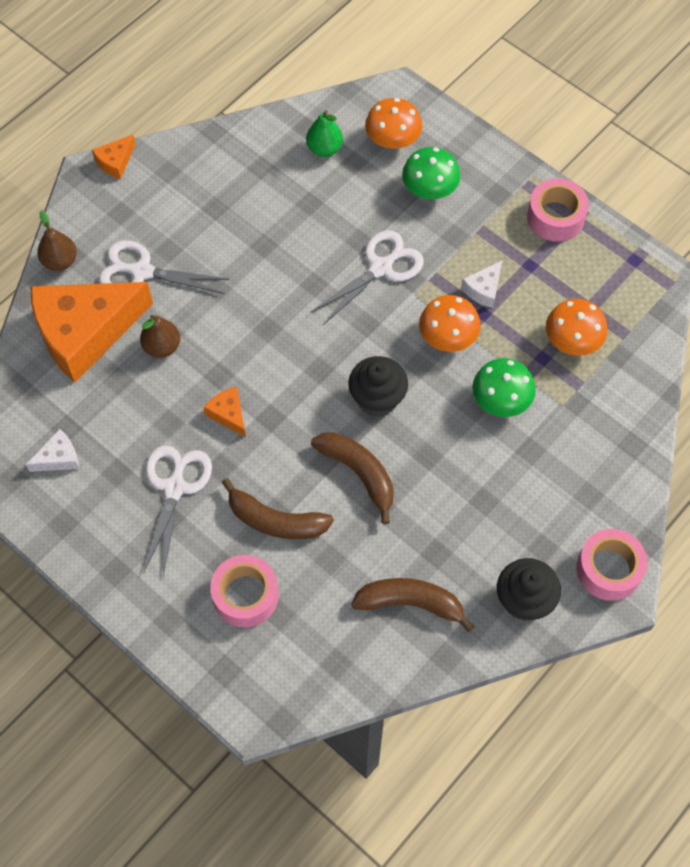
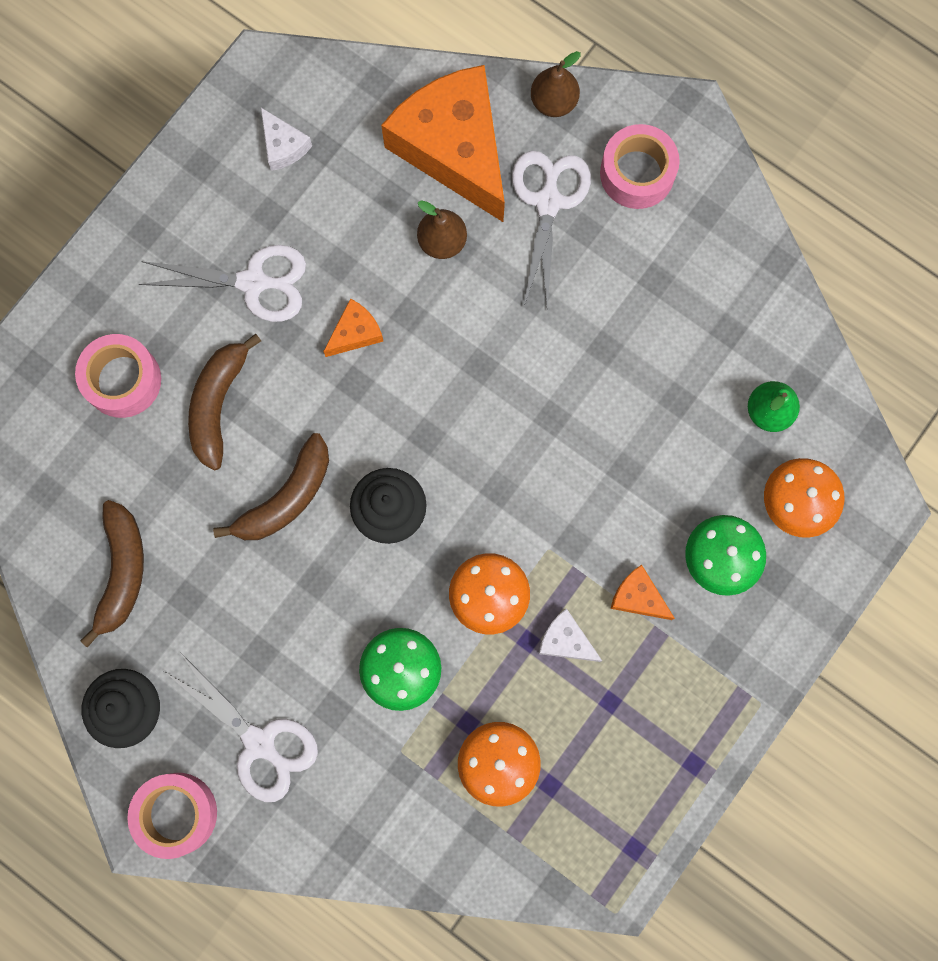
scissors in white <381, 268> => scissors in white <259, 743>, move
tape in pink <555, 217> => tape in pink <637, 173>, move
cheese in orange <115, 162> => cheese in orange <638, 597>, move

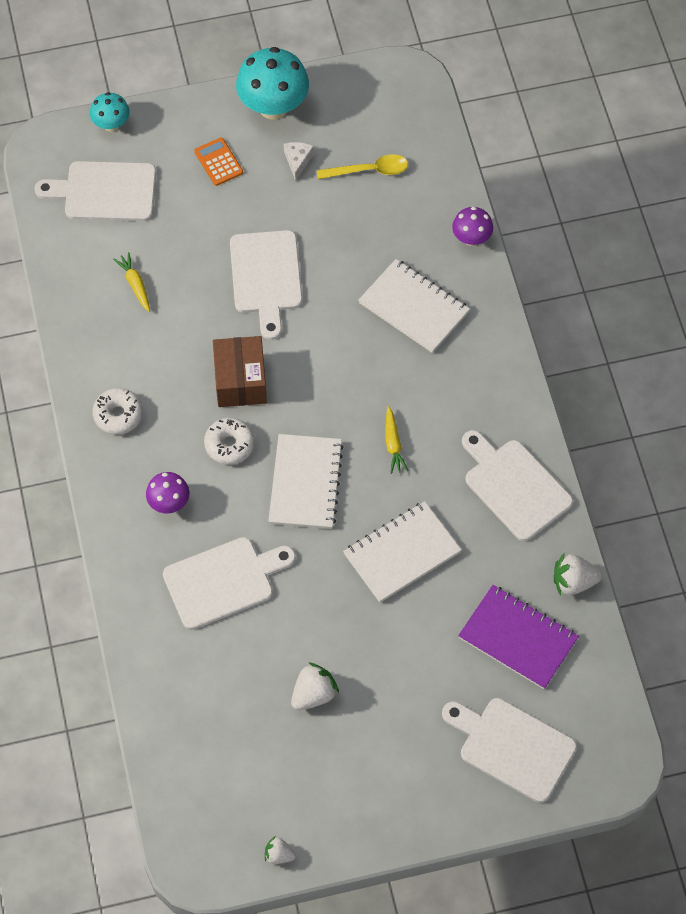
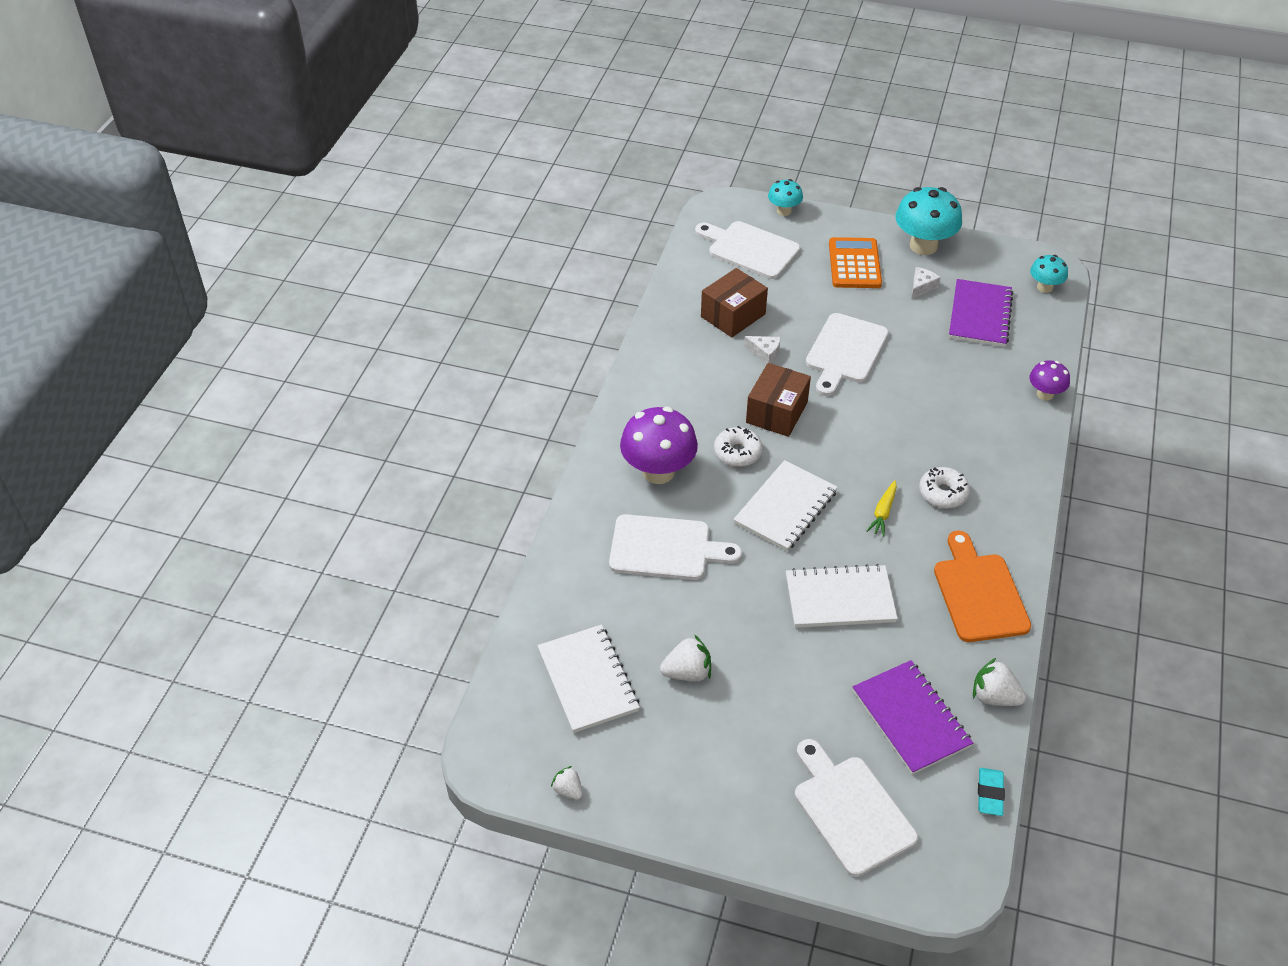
notebook in white <414, 308> => notebook in white <588, 680>, move
mushroom in purple <169, 503> => mushroom in purple <658, 472>, x1.83
carrot in yellow <135, 285> => box in brown <733, 315>
nothing => cheese in white <765, 353>
calculator in orange <218, 162> => calculator in orange <854, 264>, x1.64
donut in white <118, 415> => donut in white <943, 493>, move
cutting board in white <514, 486> => cutting board in orange <979, 593>
spoon in yellow <369, 170> => notebook in purple <979, 315>
nothing => eraser in turquoise <990, 794>
nothing => mushroom in turquoise <1044, 287>

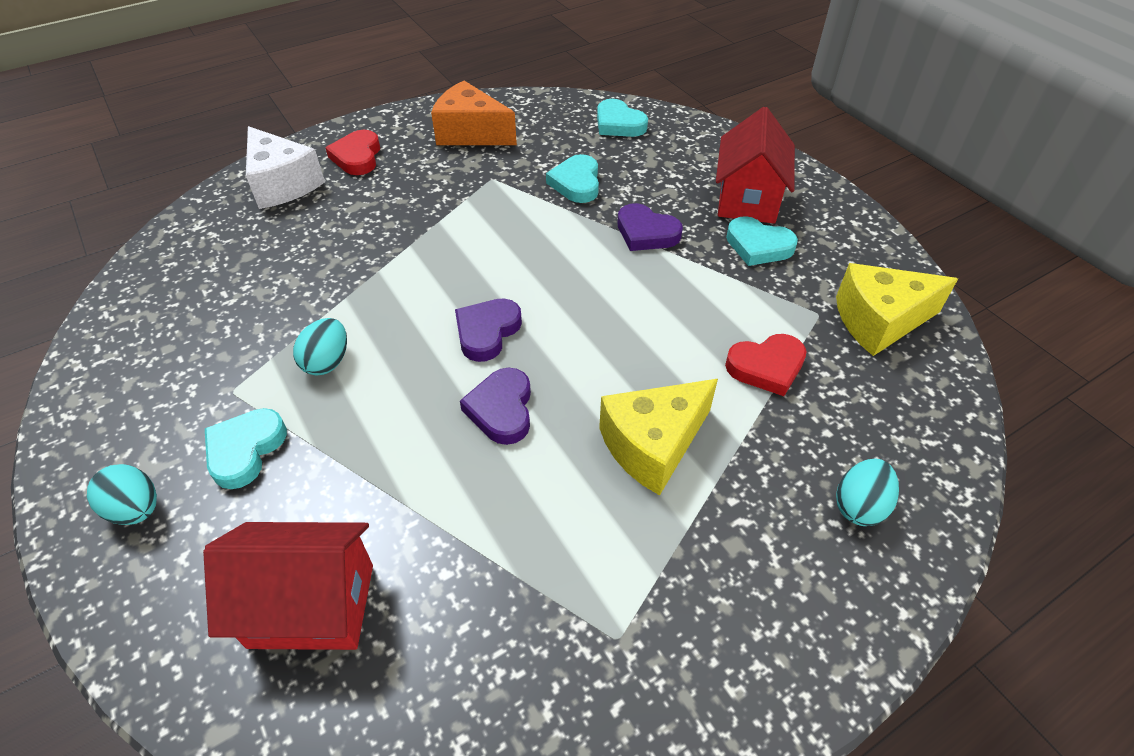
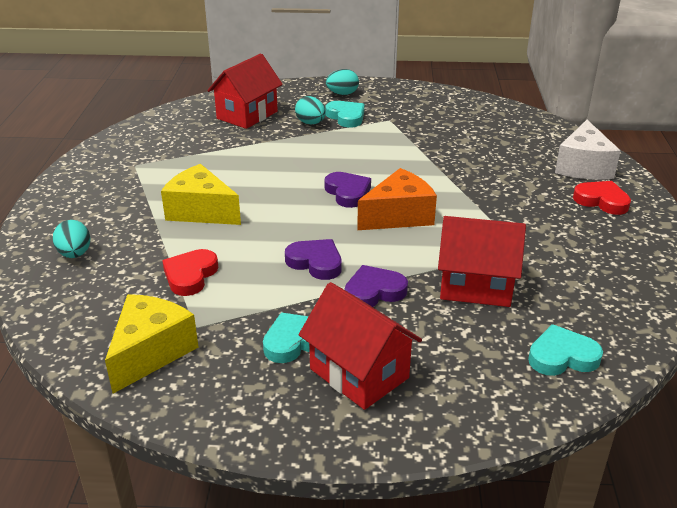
cheese in yellow <653, 445> => cheese in yellow <201, 211>, 60 degrees counterclockwise
heart in purple <501, 409> => heart in purple <315, 262>, move
egg in turquoise <327, 362> => egg in turquoise <310, 123>, move
cheese in orange <471, 133> => cheese in orange <399, 216>, move
heart in turquoise <576, 183> => house in red <476, 286>
cheese in white <282, 184> => cheese in white <583, 166>, 75 degrees counterclockwise

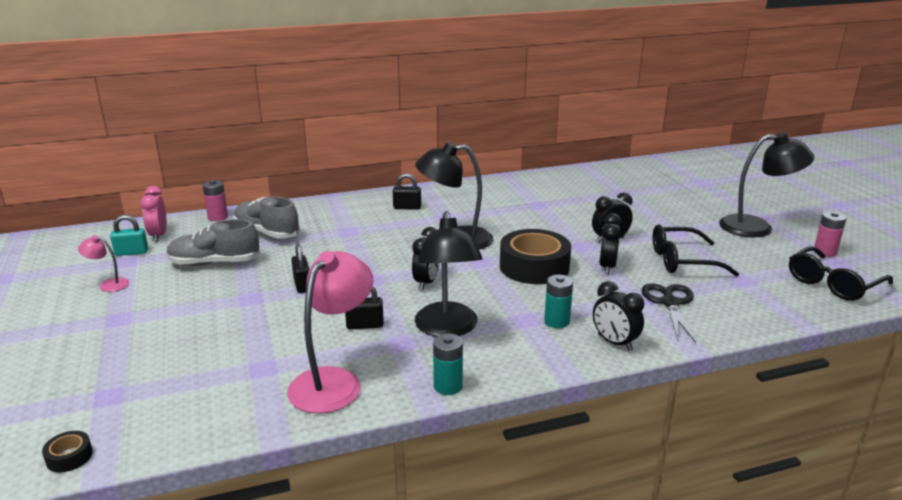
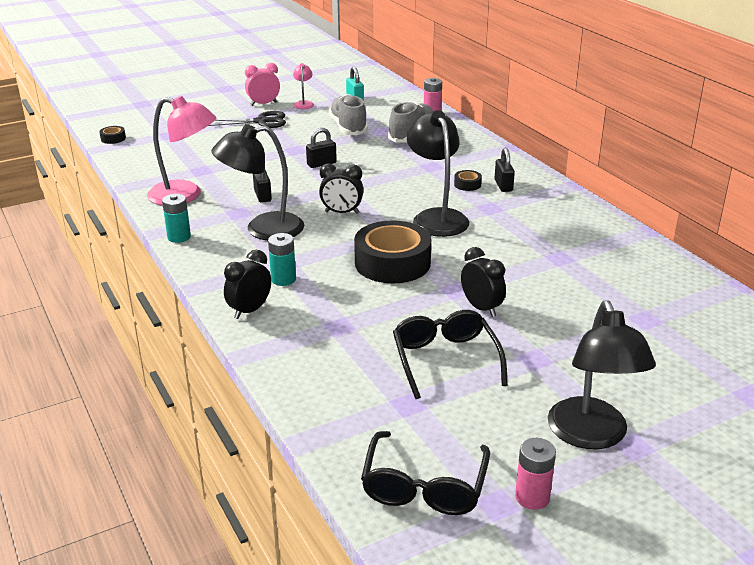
scissors in black <670, 303> => scissors in black <261, 121>, move
clock in pink <158, 235> => clock in pink <263, 104>, move
glasses in black <833, 283> => glasses in black <424, 486>, 120 degrees counterclockwise
nothing => tape in black <467, 184>
clock in black <607, 267> => nothing

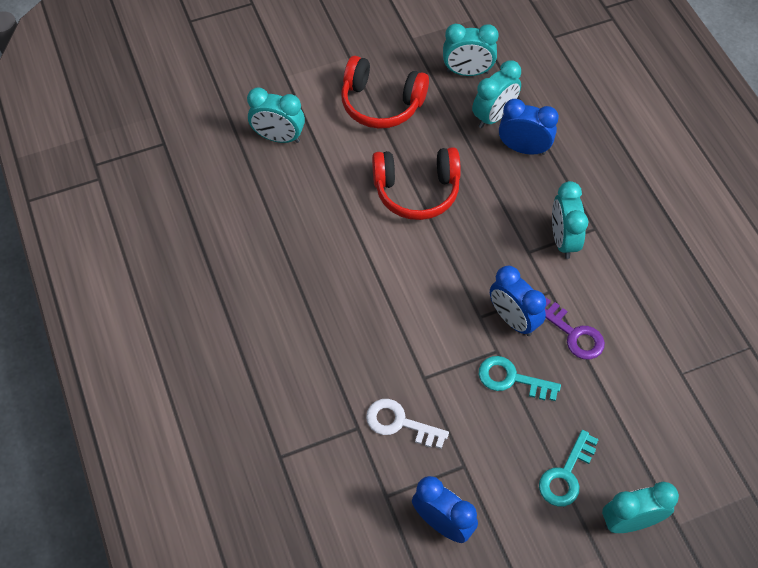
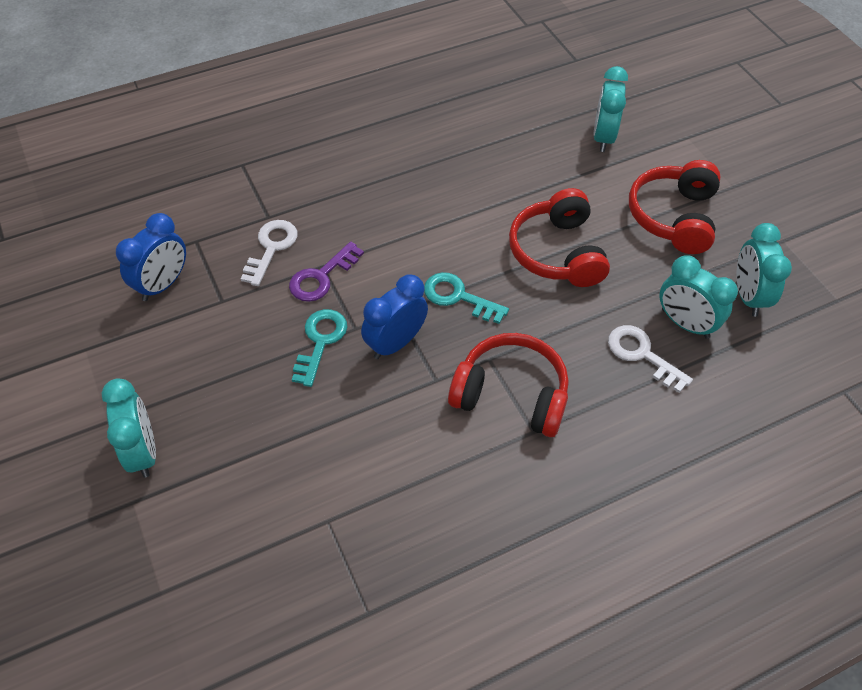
key in purple <573, 334> => key in purple <321, 277>, move
key in turquoise <566, 475> => key in turquoise <458, 297>, move
clock in turquoise <563, 240> => headphones in red <511, 395>
clock in blue <523, 149> => key in white <642, 355>

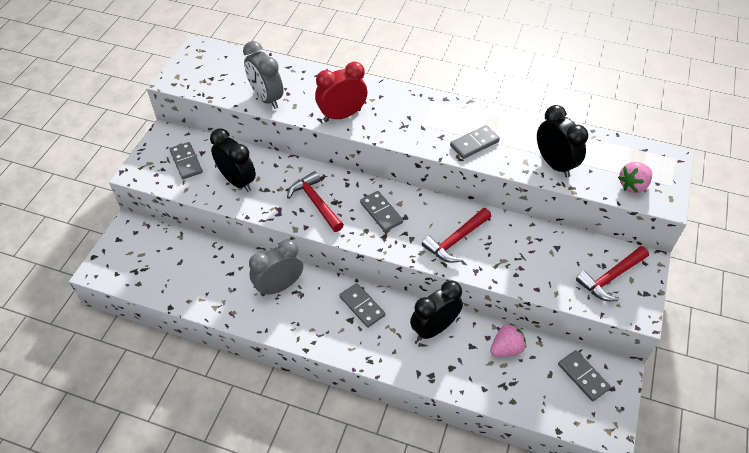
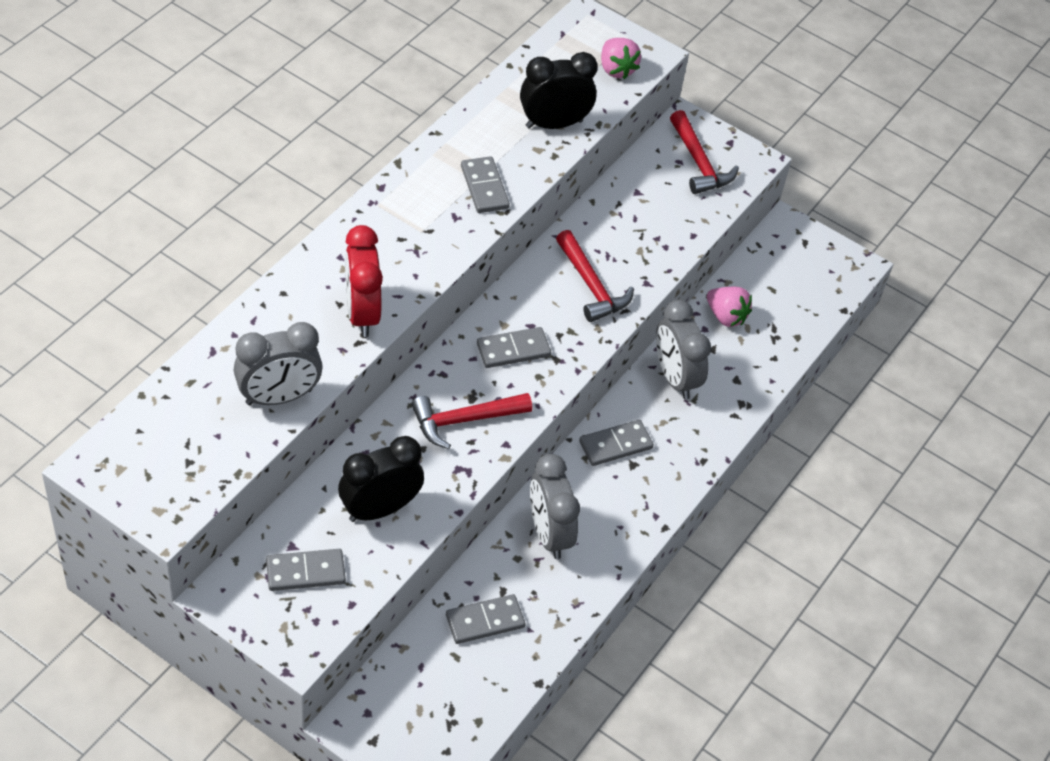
domino in grey <583, 376> => domino in grey <485, 621>, move
clock in black <434, 328> => clock in grey <675, 377>
strawberry in pink <506, 348> => strawberry in pink <726, 316>, 150 degrees clockwise

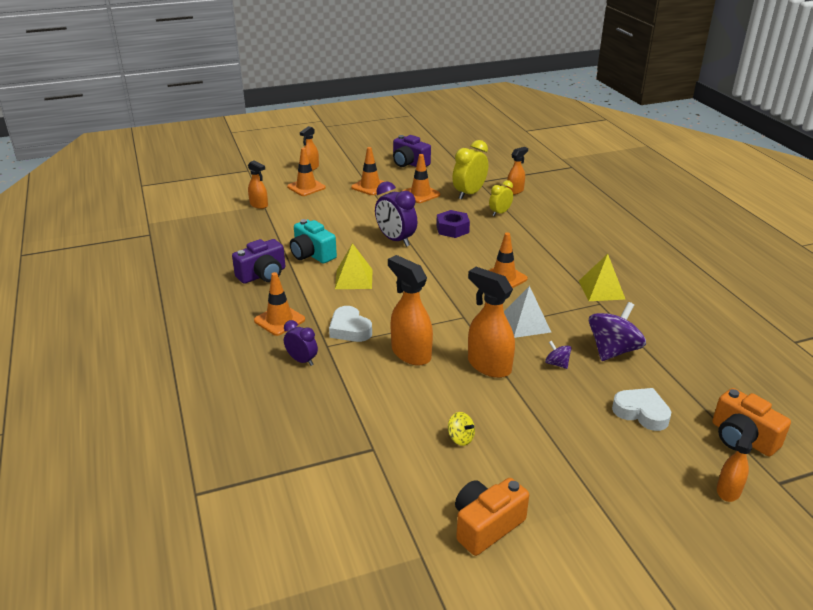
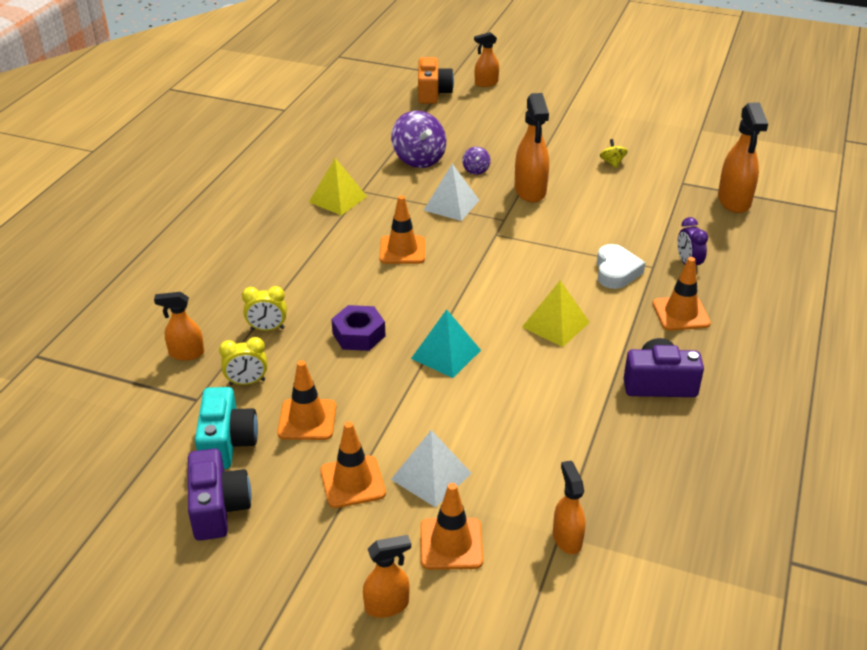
camera in turquoise <312, 254> => camera in turquoise <227, 443>, move
clock in yellow <469, 194> => clock in yellow <247, 382>, x0.60
spinning top in purple <613, 350> => spinning top in purple <419, 159>, 105 degrees counterclockwise
nothing => pyramid in white <431, 476>
clock in purple <396, 240> => pyramid in turquoise <446, 354>
spray bottle in orange <410, 353> => spray bottle in orange <734, 201>, move
camera in orange <486, 526> => nothing
heart in white <641, 412> => nothing

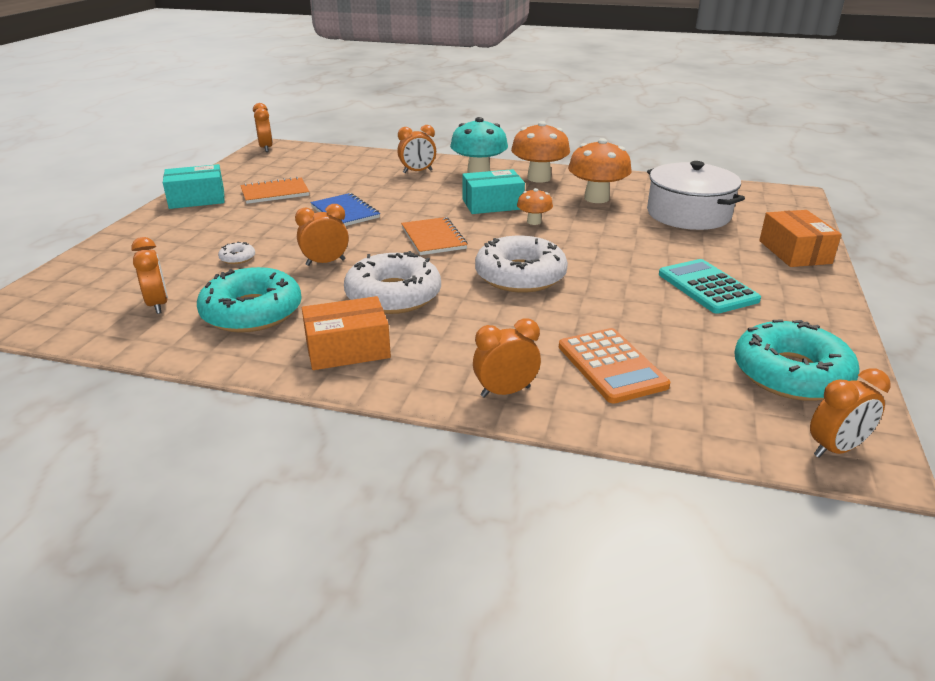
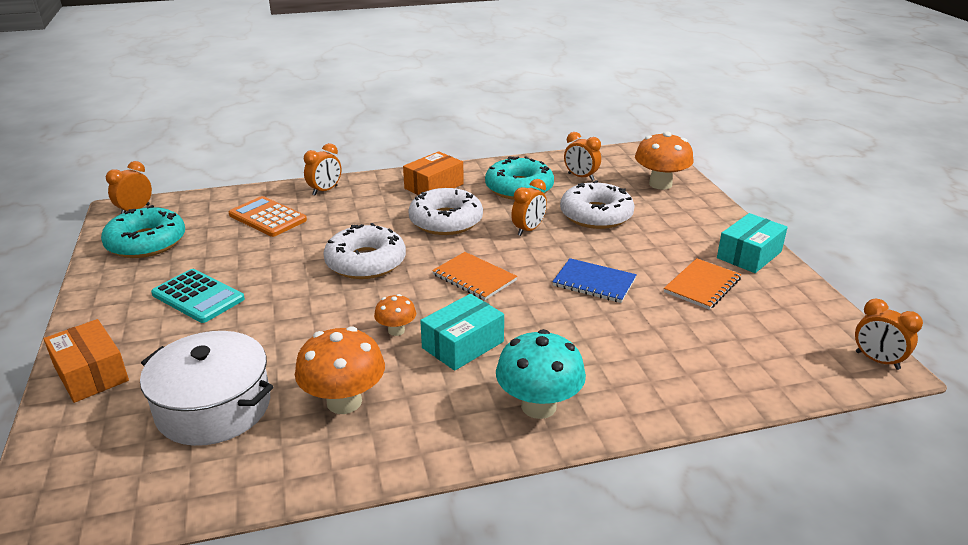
donut in white <237, 258> => donut in white <596, 215>, x2.46
mushroom in orange <539, 178> => mushroom in orange <660, 184>, move
clock in orange <417, 172> => nothing

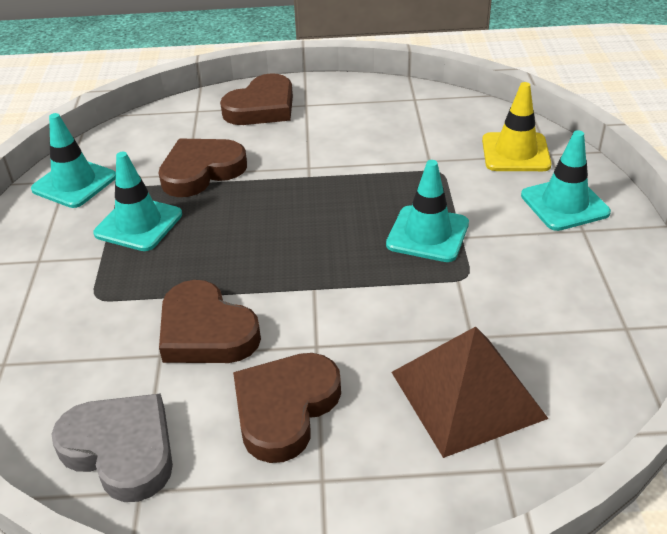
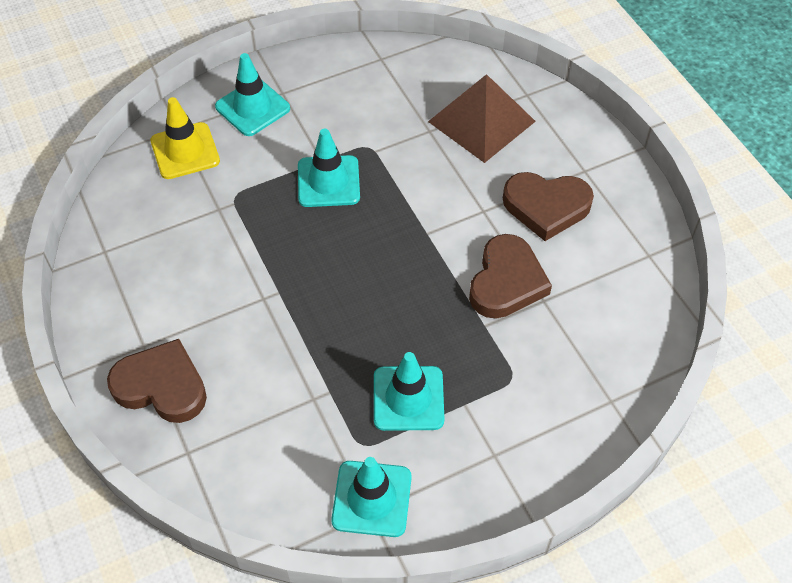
heart in grey <121, 450> => nothing
heart in brown <201, 171> => nothing

